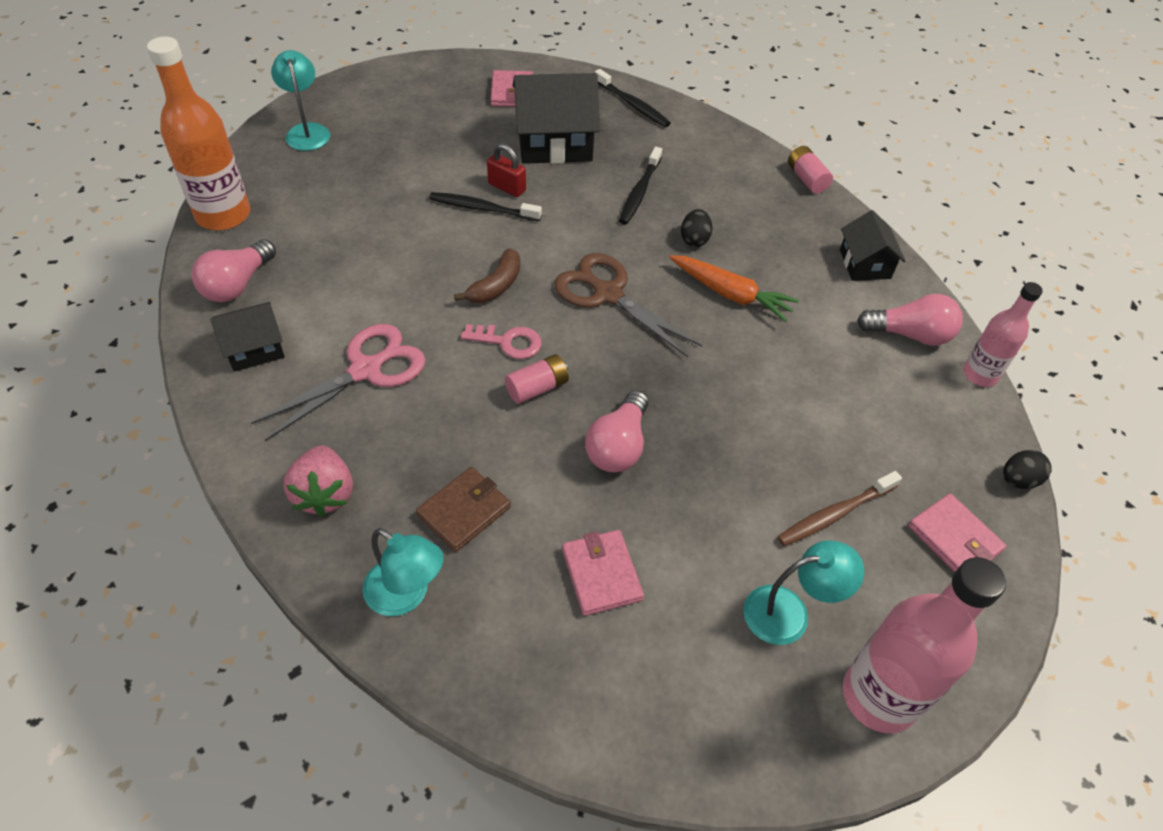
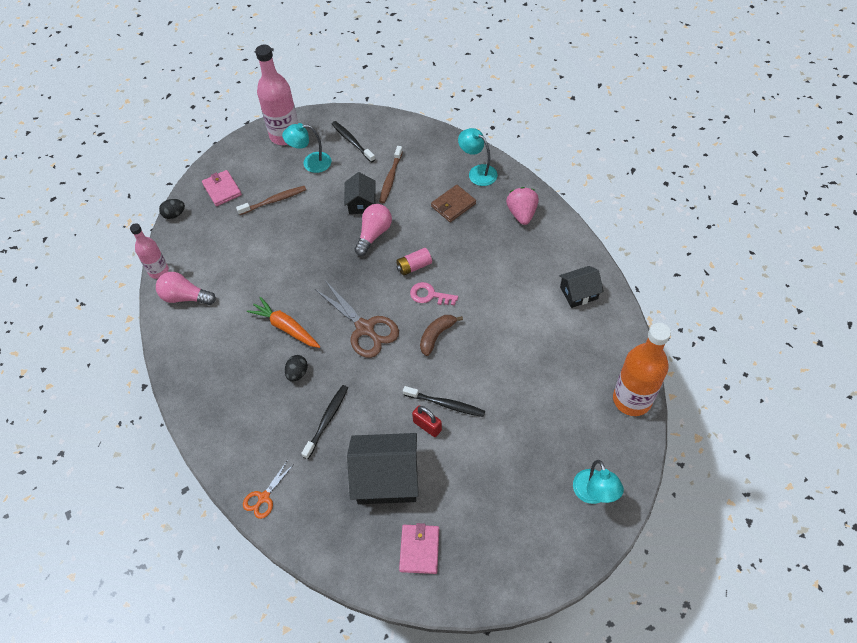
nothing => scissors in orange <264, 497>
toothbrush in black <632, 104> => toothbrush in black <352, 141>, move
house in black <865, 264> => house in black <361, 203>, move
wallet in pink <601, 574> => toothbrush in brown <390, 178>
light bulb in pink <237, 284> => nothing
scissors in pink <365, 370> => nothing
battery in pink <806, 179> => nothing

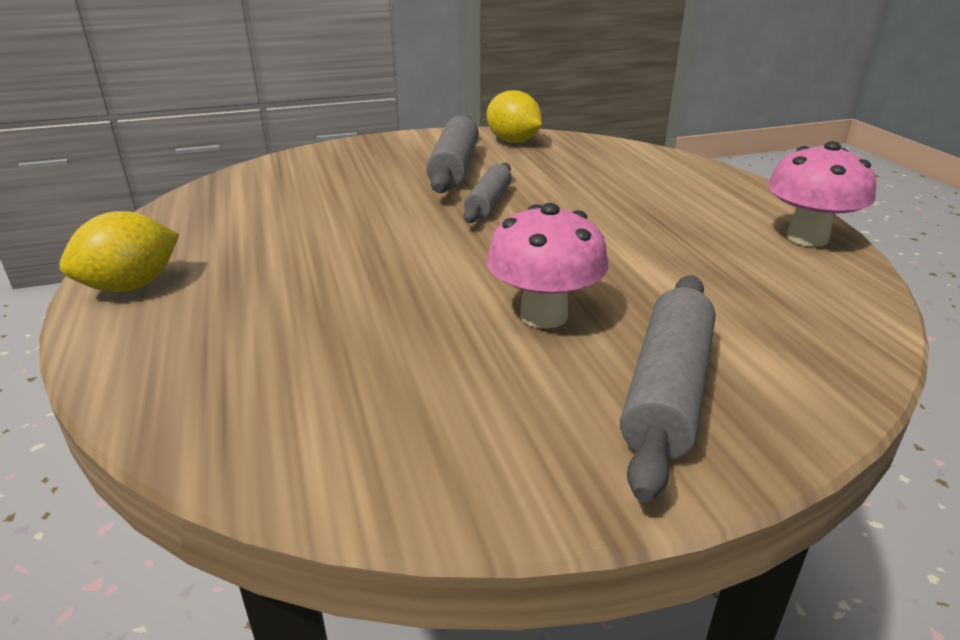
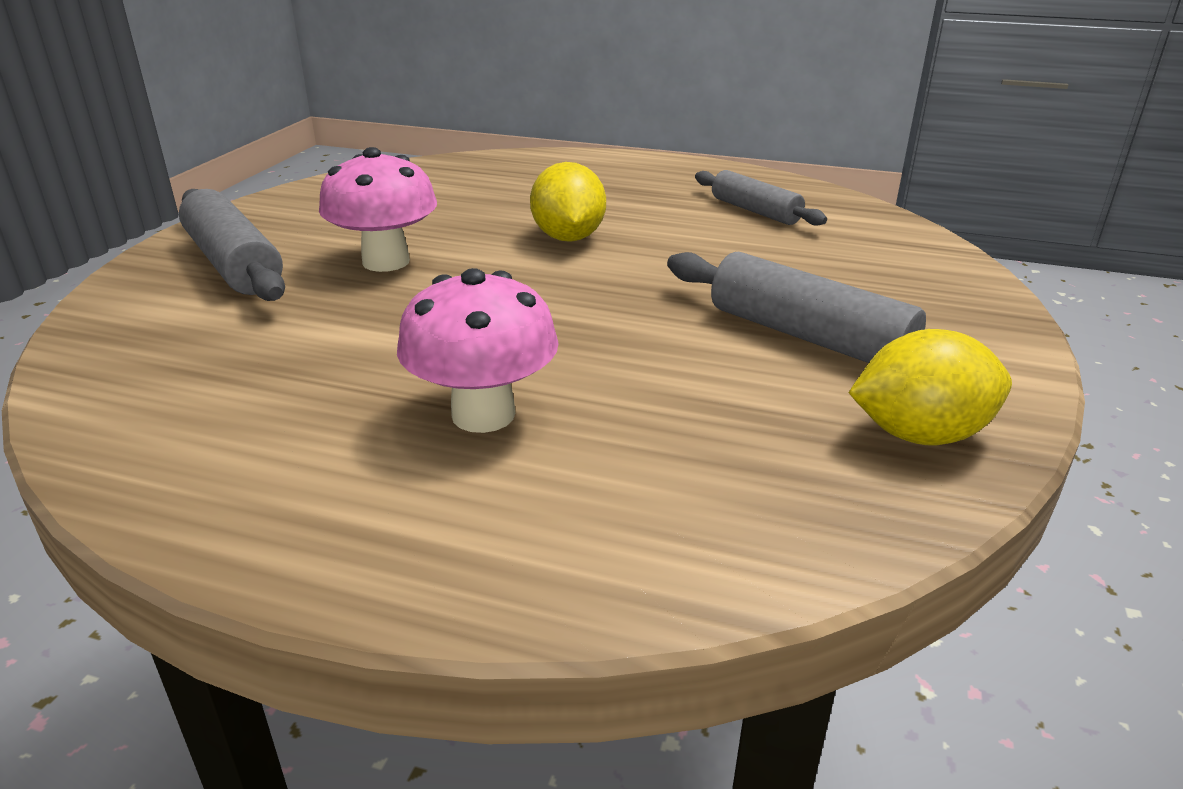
mushroom in pink <807, 237> => mushroom in pink <483, 414>, move
lemon in yellow <131, 286> => lemon in yellow <568, 238>, move
rolling pin in grey <488, 203> => rolling pin in grey <755, 211>, move

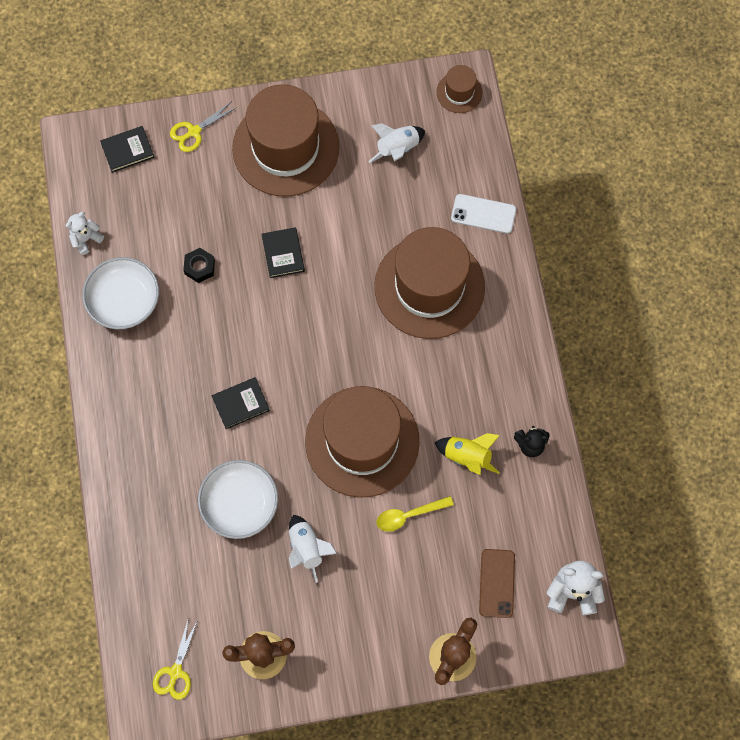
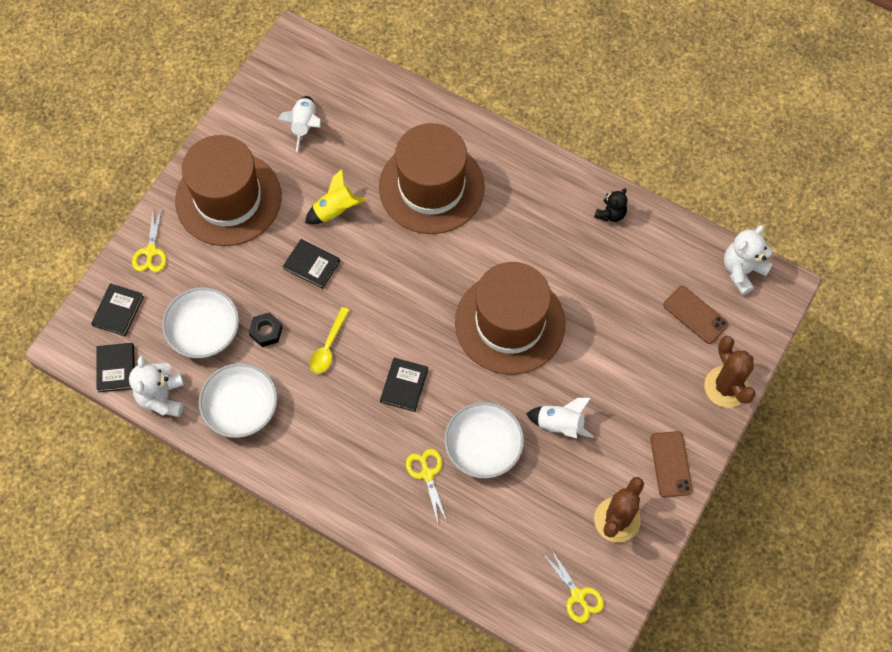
nothing => book in black <116, 368>
teddy bear in white <86, 239> => teddy bear in white <162, 397>, x1.56
nothing => bowl in white <204, 330>
rocket in yellow <467, 456> => rocket in yellow <335, 210>, move
spoon in yellow <408, 515> => spoon in yellow <328, 347>, move
nothing => scissors in yellow <427, 474>
nothing => phone in brown <671, 464>
hat in brown <459, 92> => nothing
phone in white <483, 214> => nothing

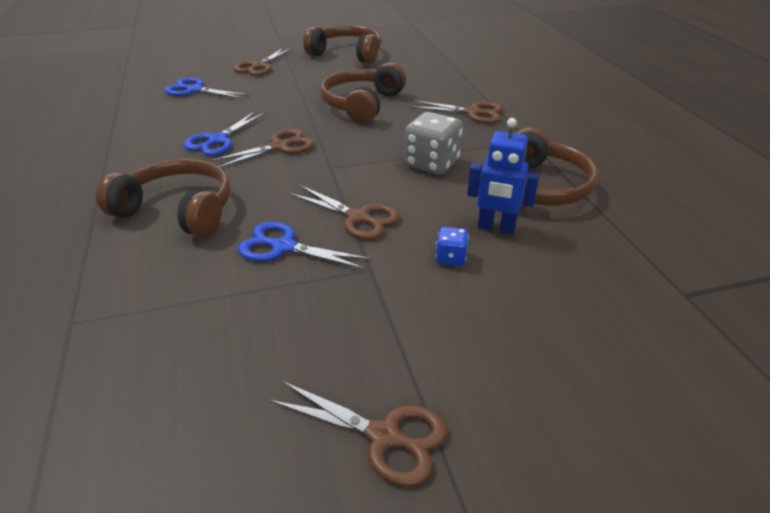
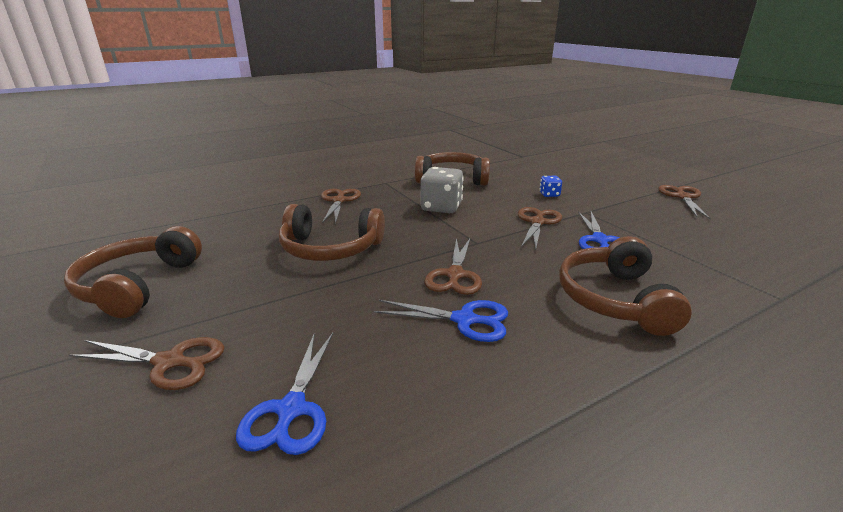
scissors in brown <279, 147> => scissors in brown <455, 275>, 120 degrees counterclockwise
robot in blue <496, 228> => nothing

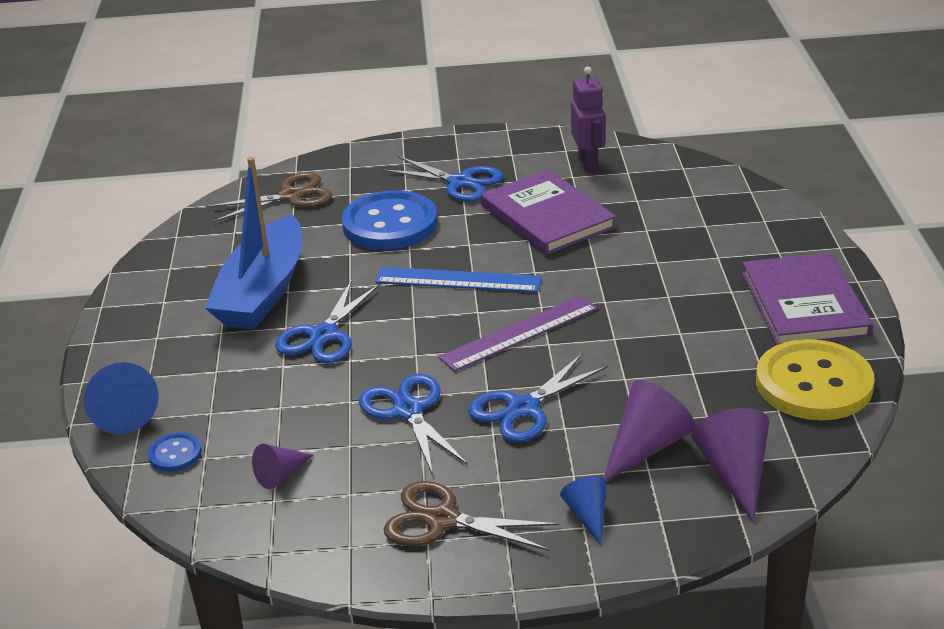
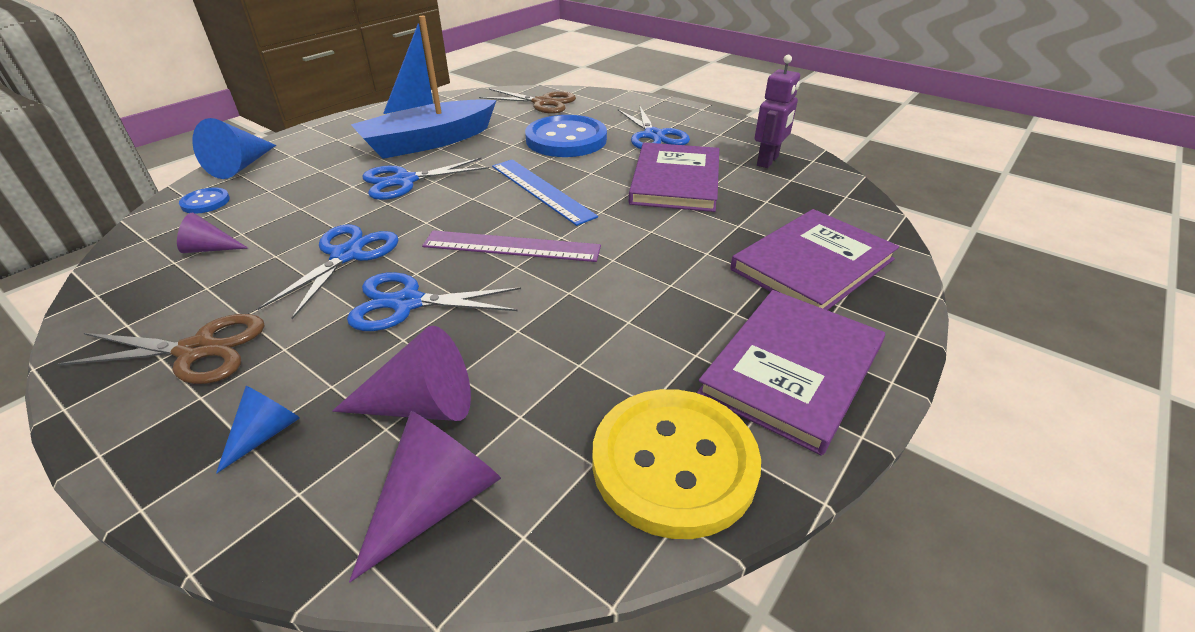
scissors in brown <442, 520> => scissors in brown <197, 350>, 120 degrees clockwise
nothing => book in purple <812, 264>

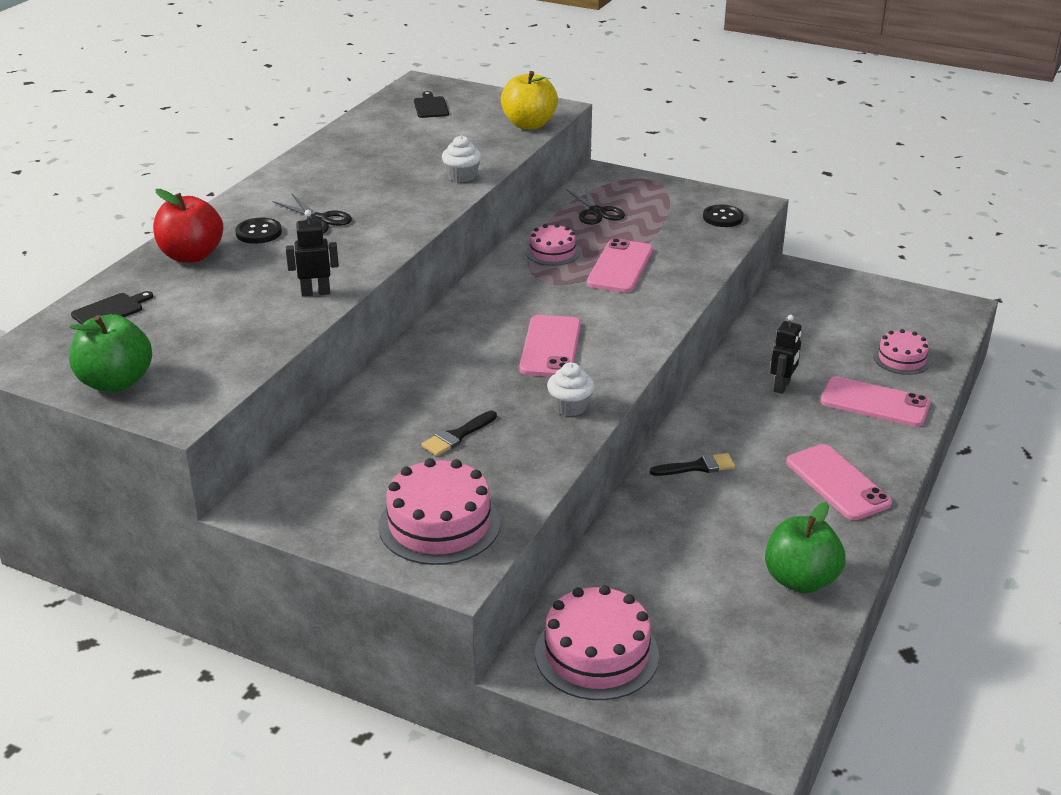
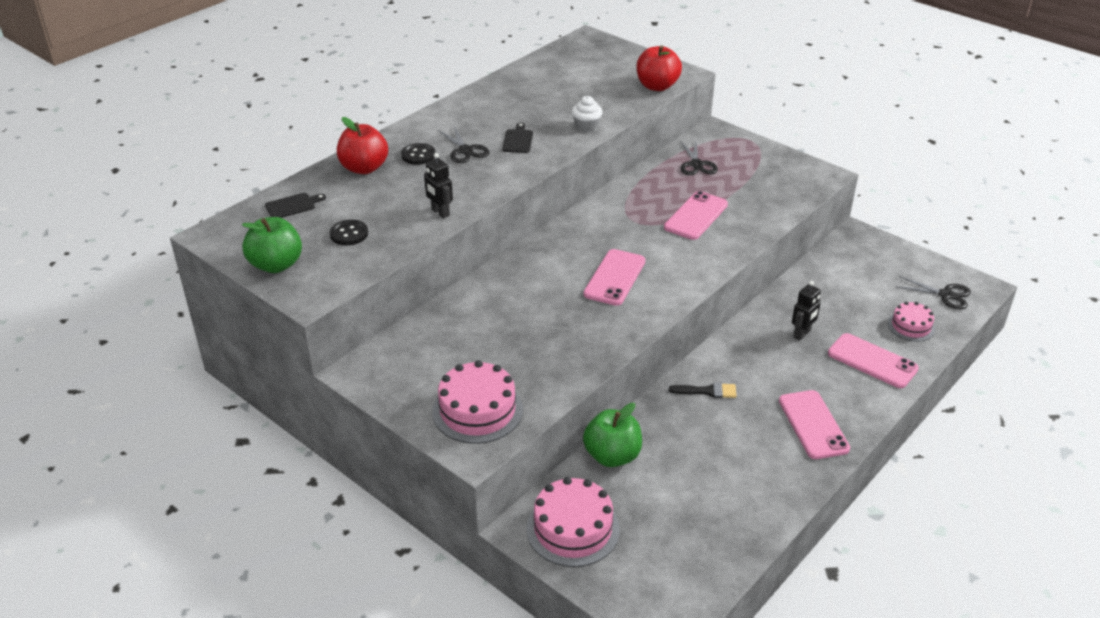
button in black <723, 217> => button in black <349, 234>, move
robot in black <315, 292> => robot in black <440, 213>, 135 degrees counterclockwise
cutting board in black <430, 106> => cutting board in black <518, 140>, move
apple in green <800, 580> => apple in green <612, 456>, move
apple in yellow <529, 125> => apple in red <657, 86>
nothing => scissors in black <946, 295>
brush in black <457, 436> => nothing
cake in pink <552, 252> => nothing
cupcake in white <570, 406> => nothing

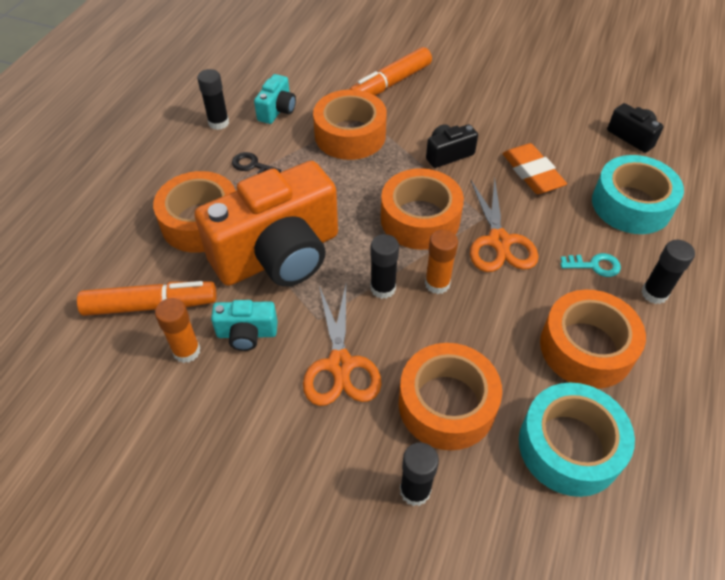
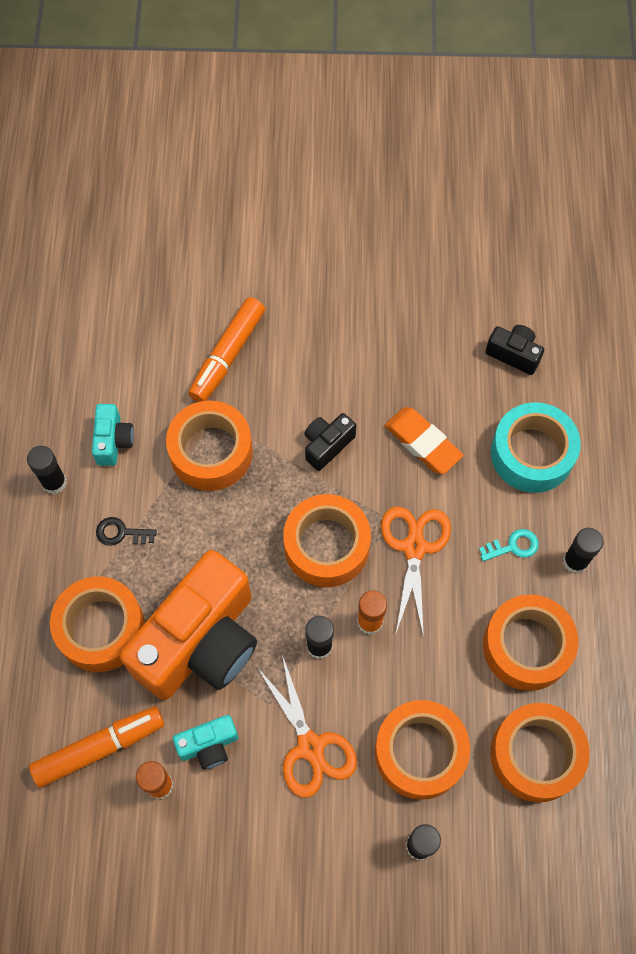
scissors in orange <499, 241> => scissors in orange <414, 547>, 150 degrees counterclockwise
tape in turquoise <569, 446> => tape in orange <536, 755>

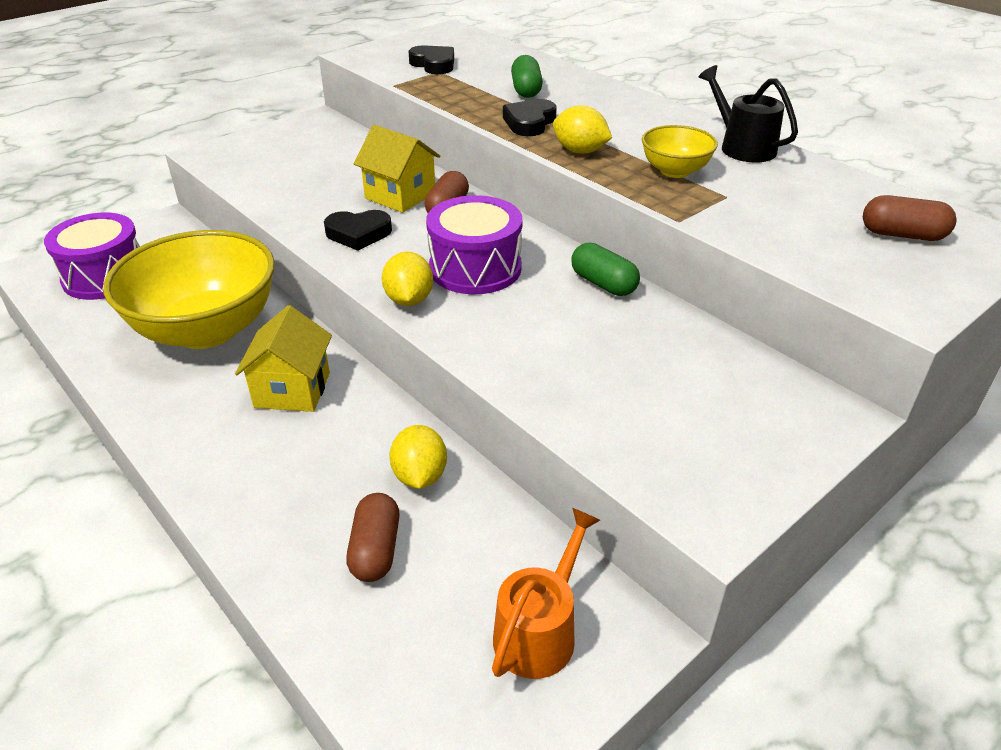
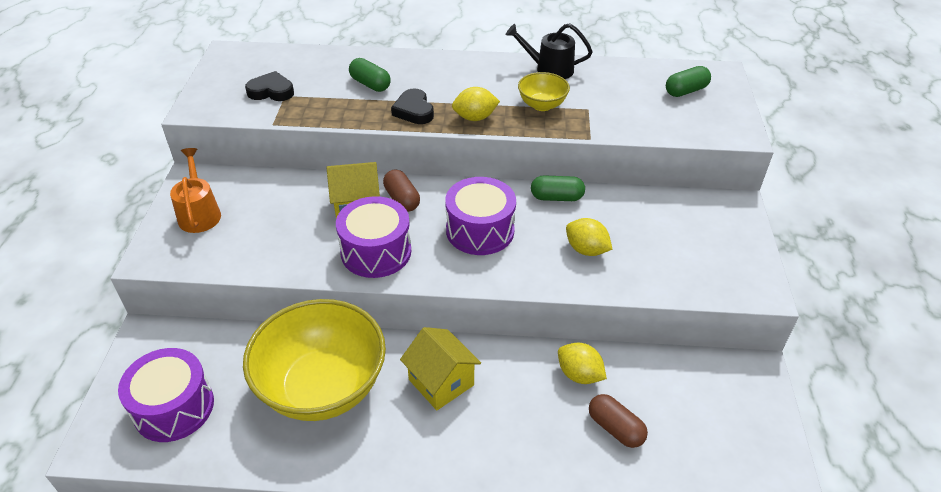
watering can in orange <539, 631> => watering can in orange <199, 213>, move
heart in black <358, 234> => drum in purple <376, 252>
lemon in yellow <409, 300> => lemon in yellow <586, 250>, move
capsule in brown <902, 235> => capsule in green <685, 91>

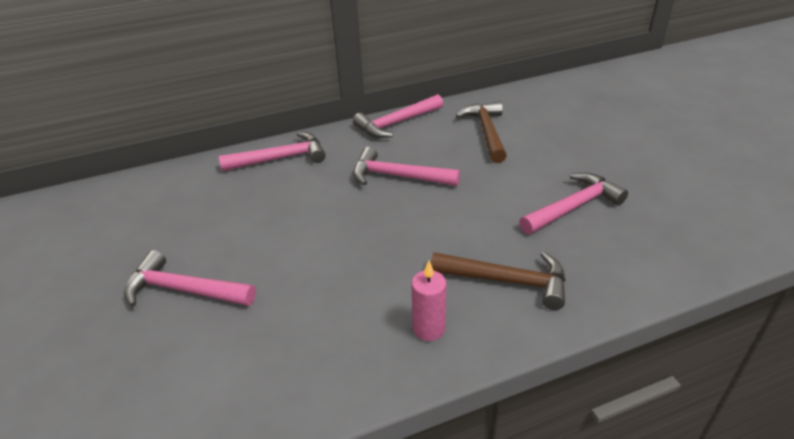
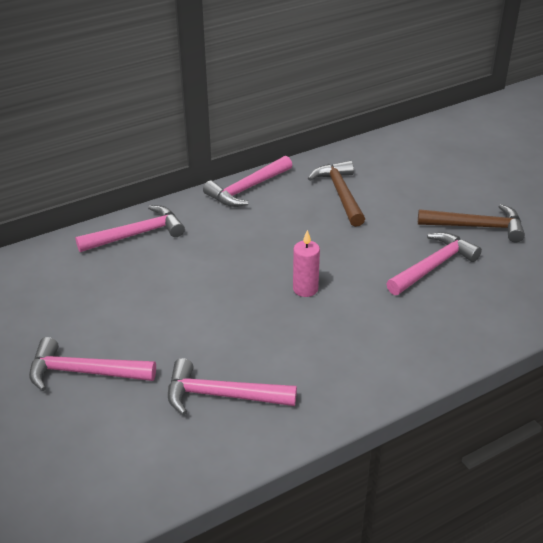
hammer in pink <398, 176> => hammer in pink <222, 395>, move
candle in pink <428, 329> => candle in pink <305, 289>, move
hammer in brown <507, 281> => hammer in brown <476, 227>, move

